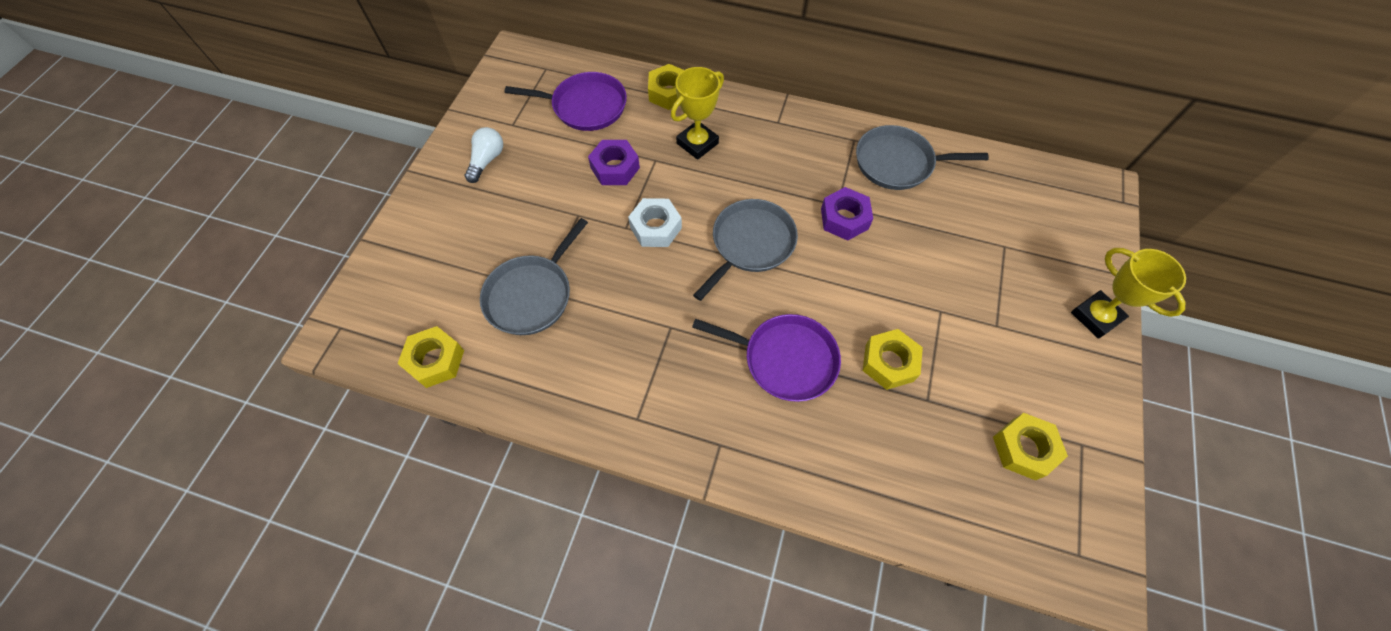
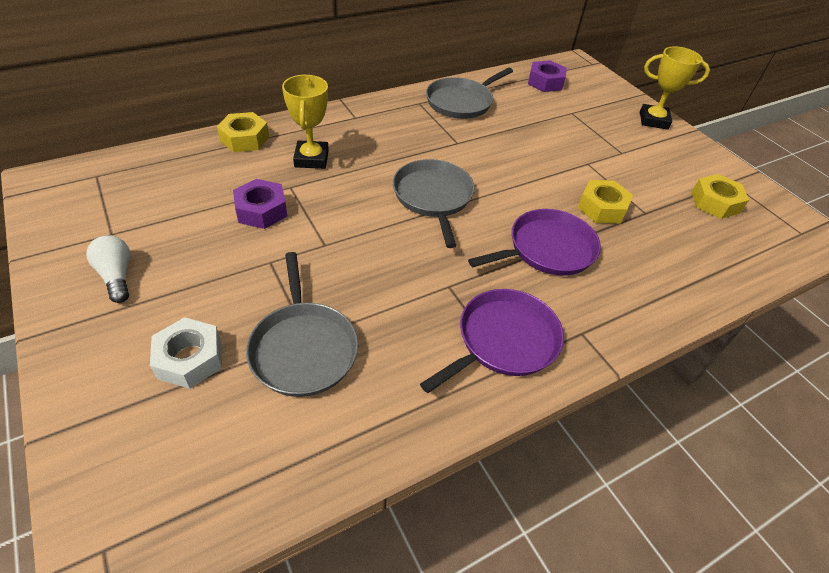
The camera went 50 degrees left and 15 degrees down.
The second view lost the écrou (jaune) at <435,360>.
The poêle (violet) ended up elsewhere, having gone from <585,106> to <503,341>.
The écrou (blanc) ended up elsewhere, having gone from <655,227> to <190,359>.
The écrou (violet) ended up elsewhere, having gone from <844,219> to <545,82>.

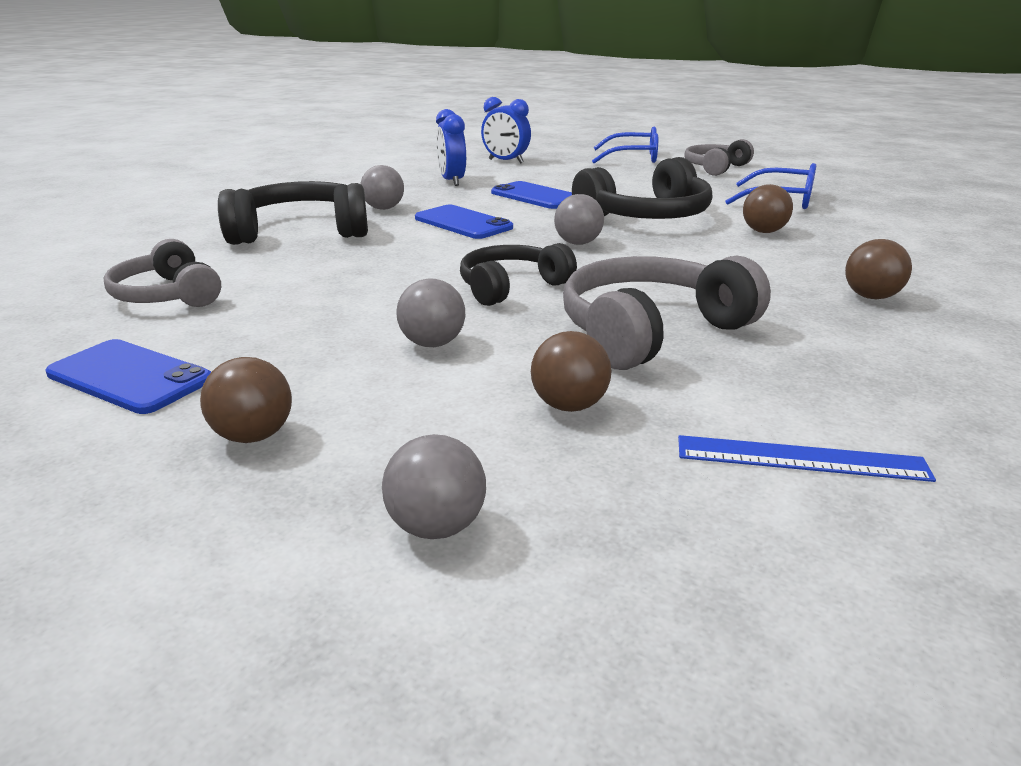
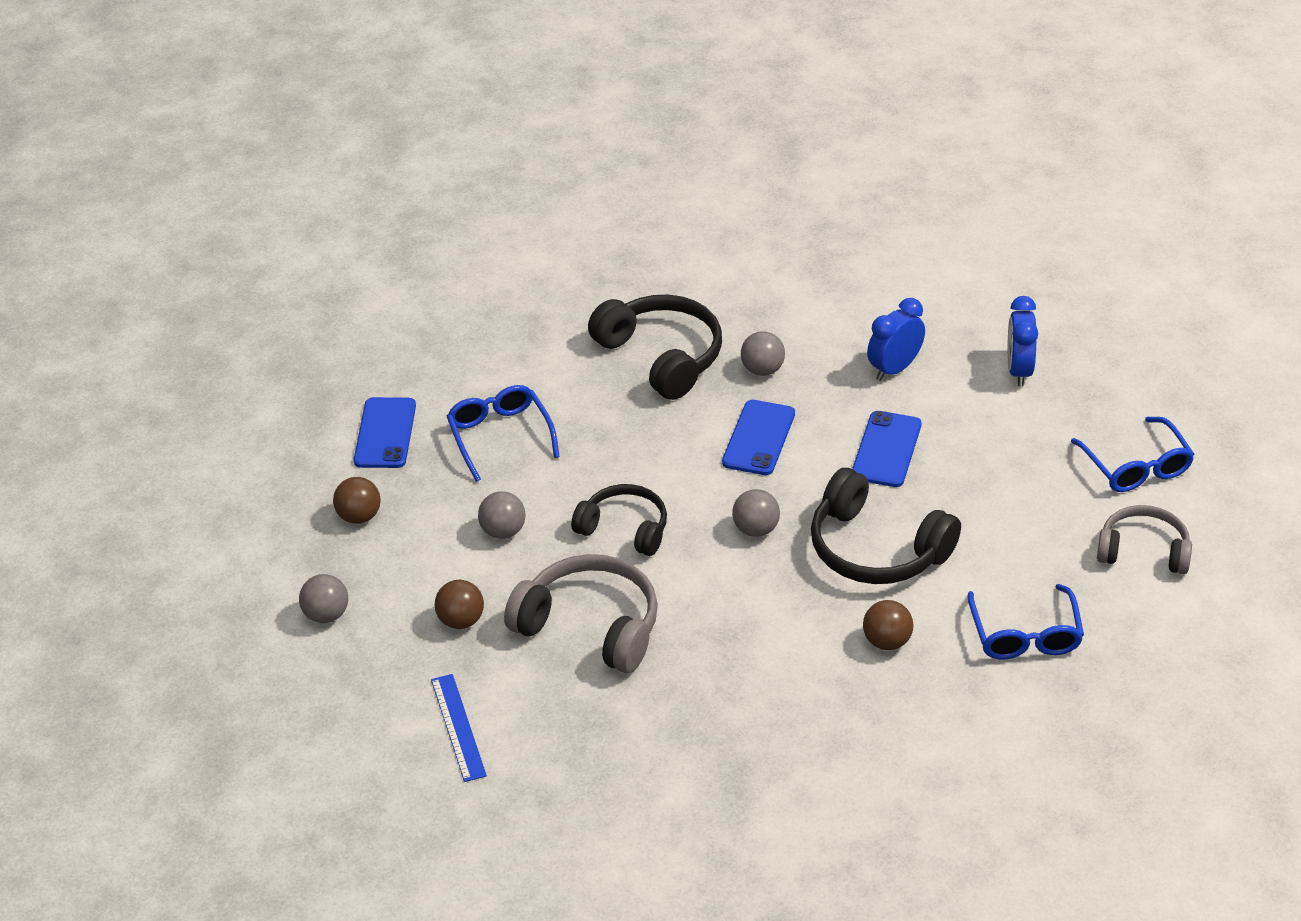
The camera went 65 degrees right and 15 degrees up.
The second view lost the casque audio (gris) at <168,295>.
The second view lost the balle (marron) at <871,297>.
The second view gained the lunettes (bleu) at <500,436>.

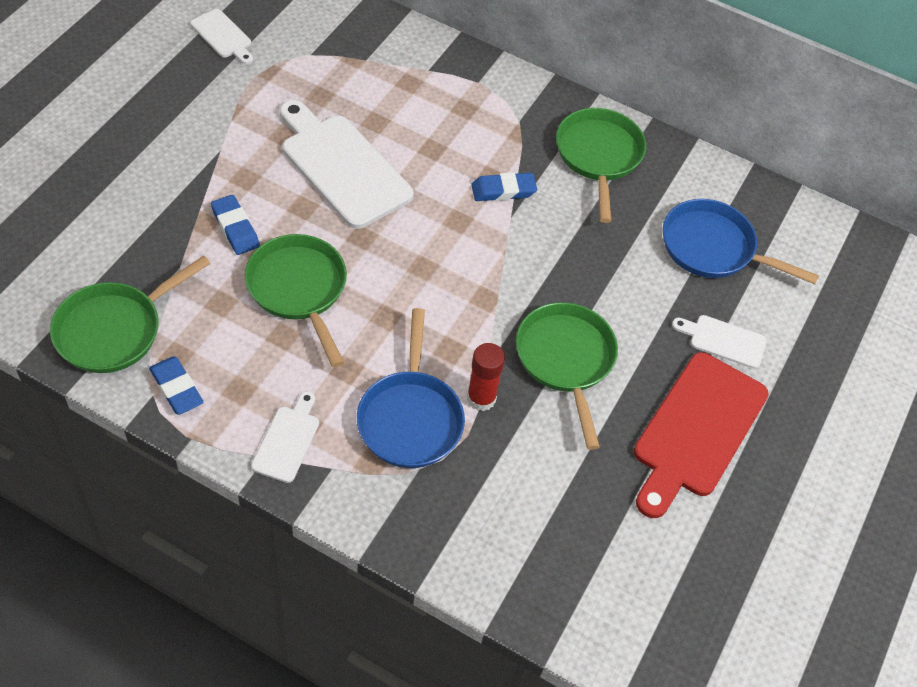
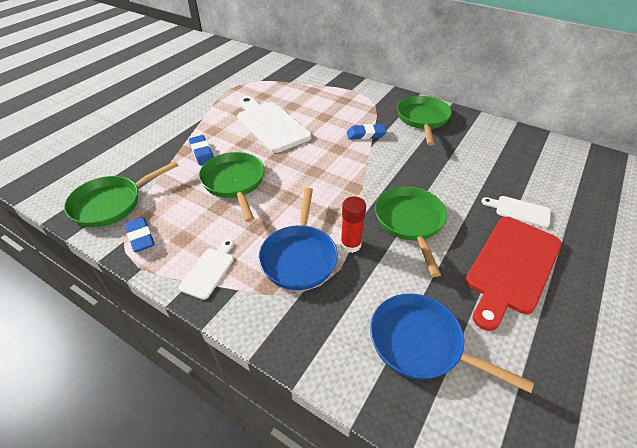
The camera went 10 degrees right and 10 degrees down.
The second view lost the planche à découper (blanc) at <223,36>.
The poêle (bleu) ended up elsewhere, having gone from <713,248> to <421,343>.

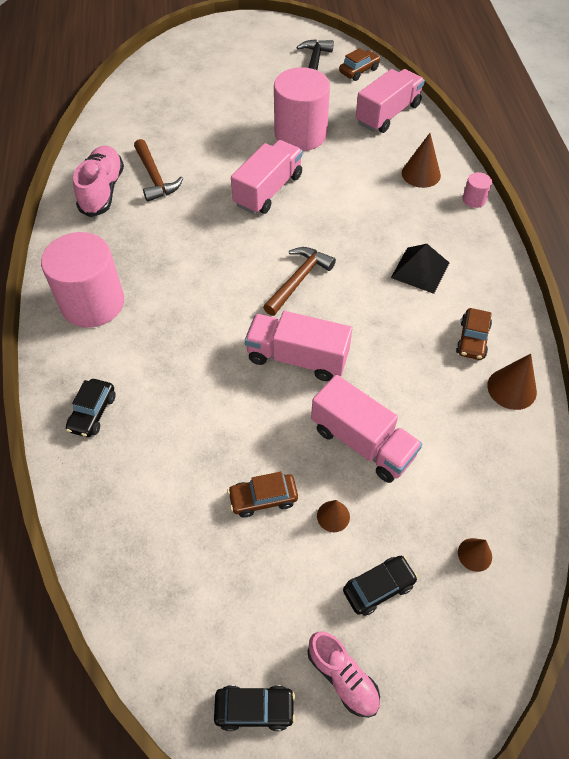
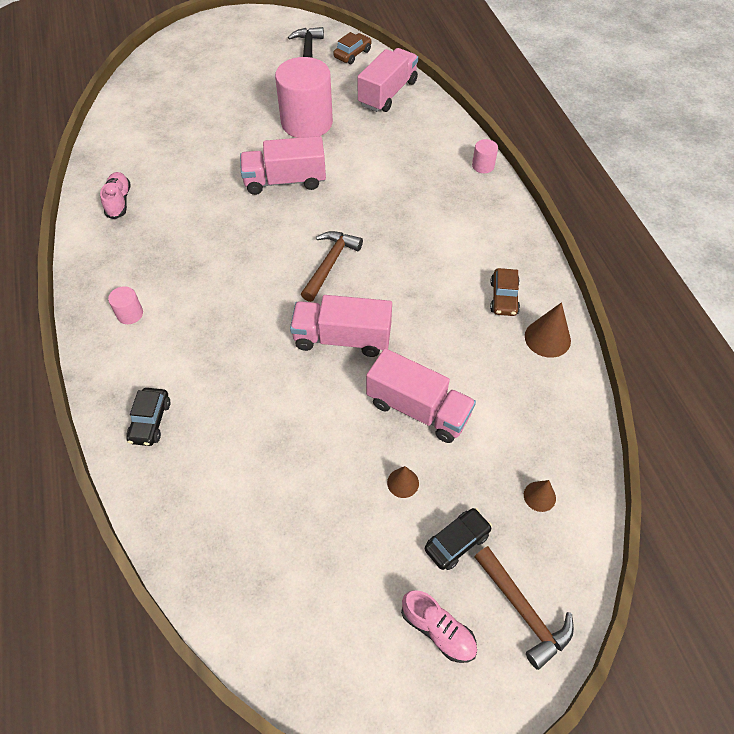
The camera went 10 degrees left and 0 degrees up.
The size of the cylindre (rose) at <93,303> changed by a factor of 0.41.
The size of the chaussure (rose) at <102,191> changed by a factor of 0.65.
The marteau (marron) ended up elsewhere, having gone from <155,177> to <523,611>.
The second view lost the voiture (noir) at <254,709>.
The second view lost the voiture (marron) at <263,498>.
The camion (rose) at <268,190> ended up facing another way, 120 degrees counterclockwise from before.
The second view lost the pyramide (noir) at <420,270>.
The second view lost the cône (marron) at <421,174>.

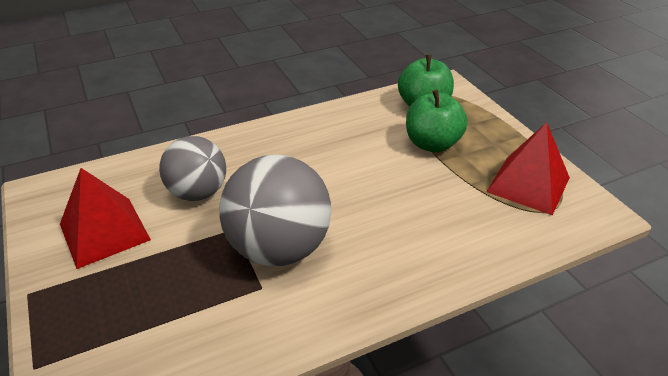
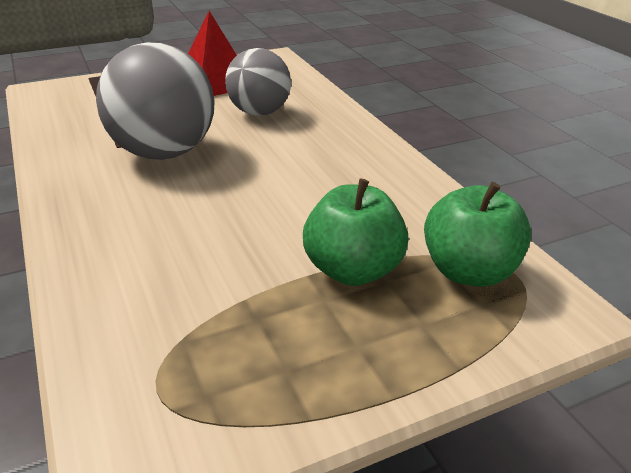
The camera went 90 degrees right and 5 degrees down.
The second view lost the pyramide (rouge) at <528,184>.

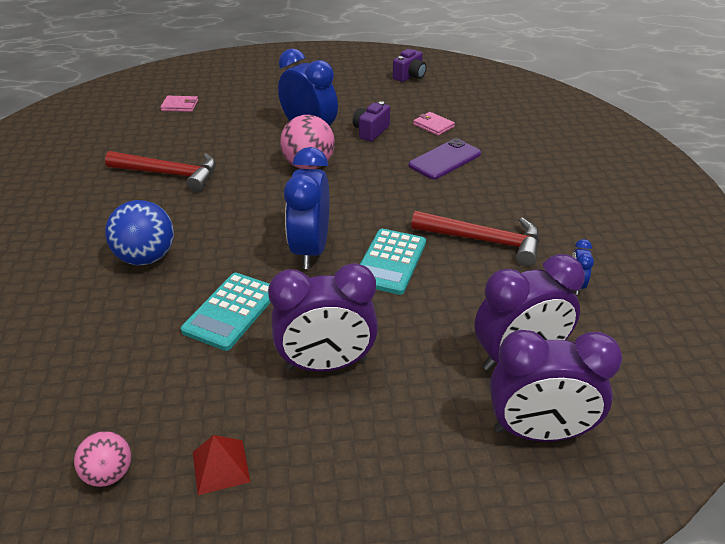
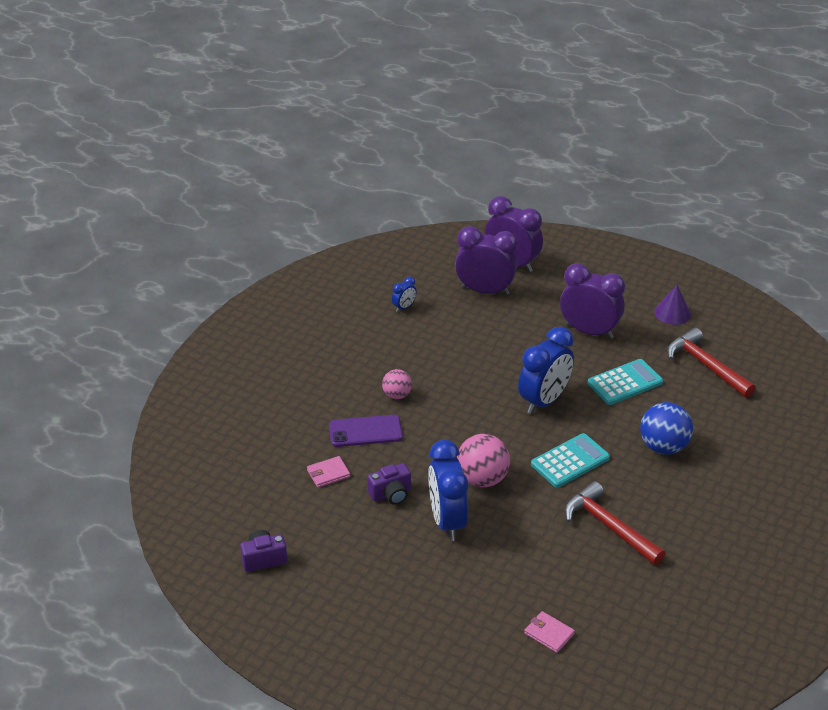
The camera went 145 degrees left and 0 degrees up.
The balle (rose) ended up elsewhere, having gone from <109,473> to <397,395>.
Where the pyramide (rouge) stood at <220,466>, the cône (violet) came to stand at <672,313>.
The calculatrice (turquoise) ended up elsewhere, having gone from <390,262> to <570,461>.
The marteau (rouge) ended up elsewhere, having gone from <484,241> to <706,365>.
The portefeuille (rose) at <433,125> ended up facing another way, 75 degrees clockwise from before.

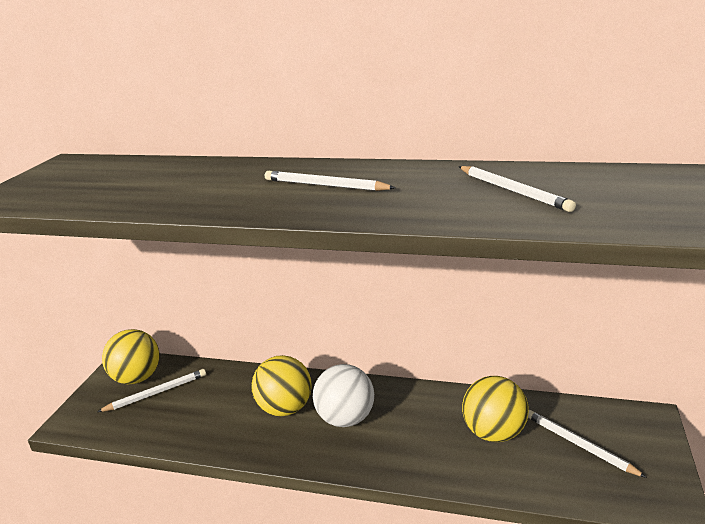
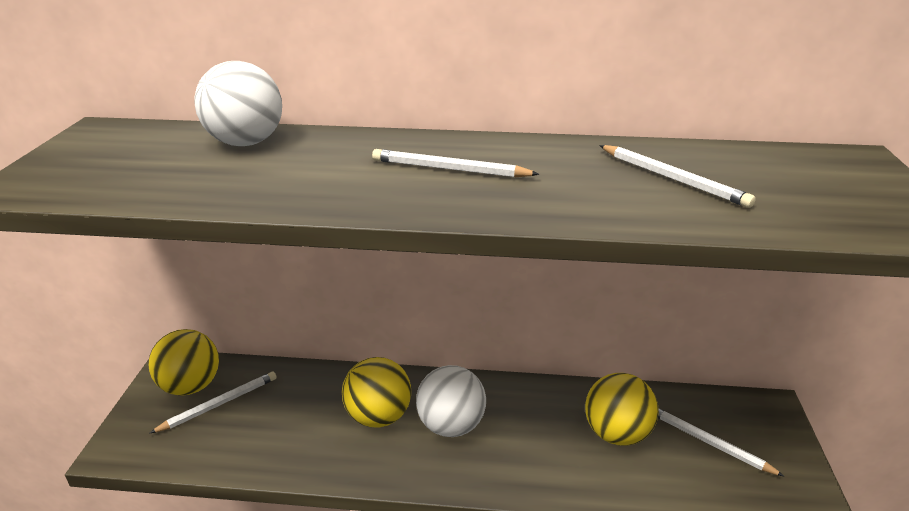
The camera went 10 degrees left and 5 degrees up.
The second view gained the balle (blanc) at <246,143>.

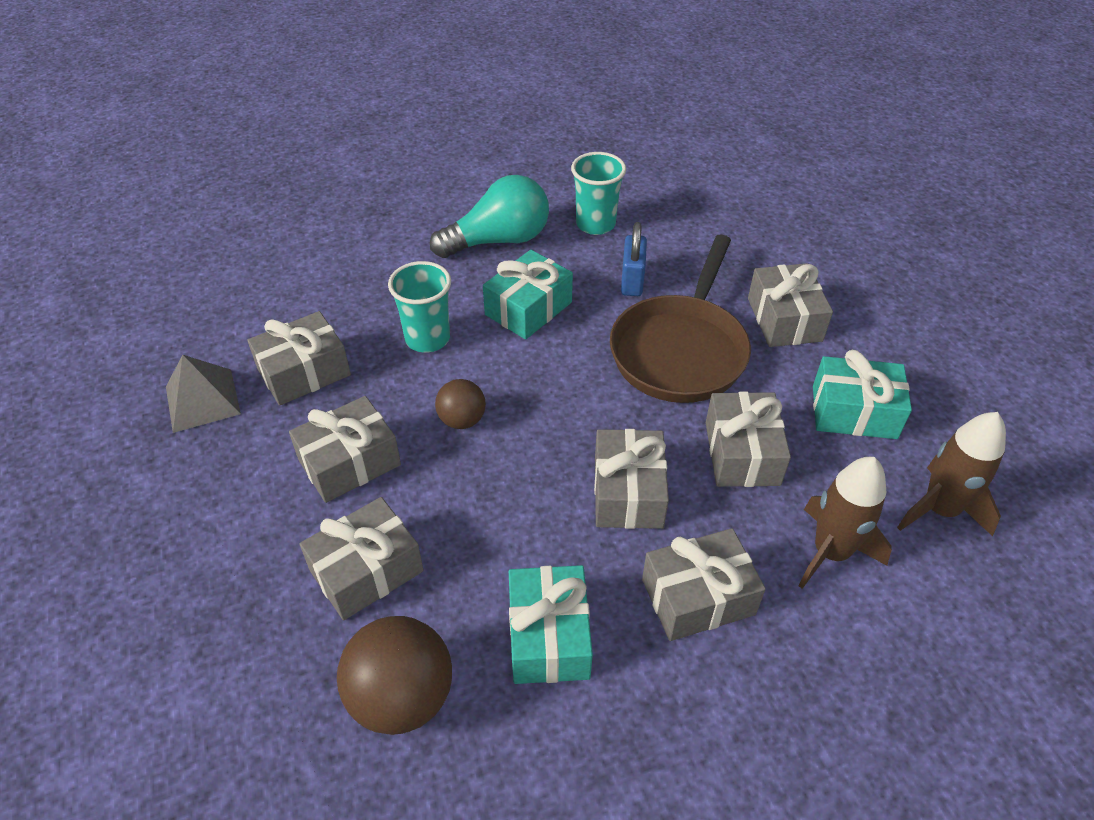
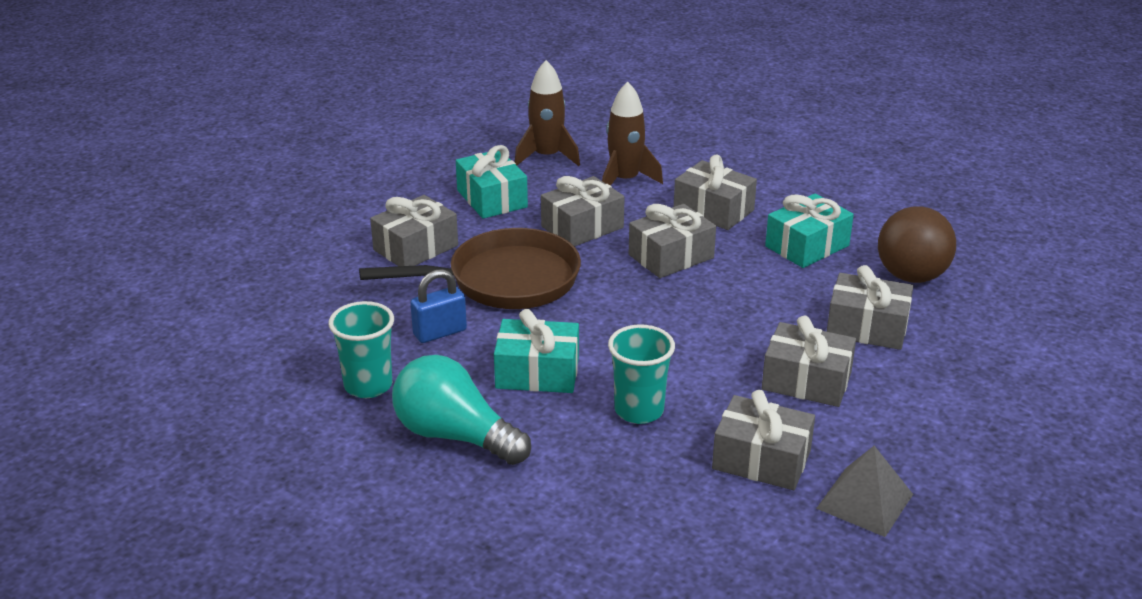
The camera went 125 degrees left and 15 degrees down.
The second view lost the balle (marron) at <462,420>.

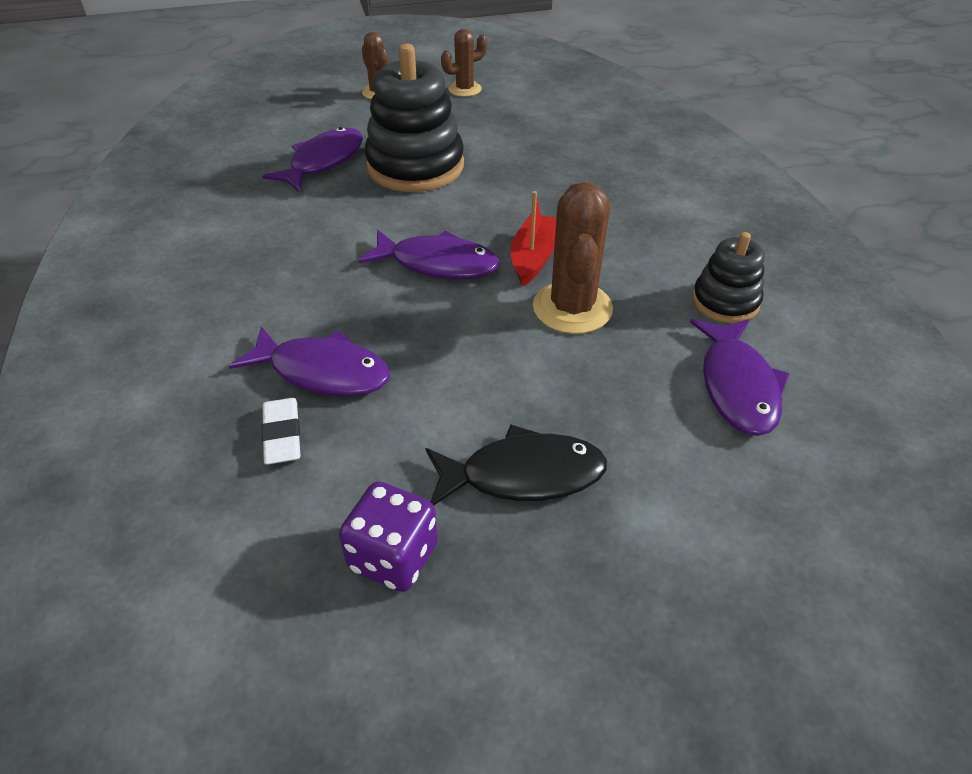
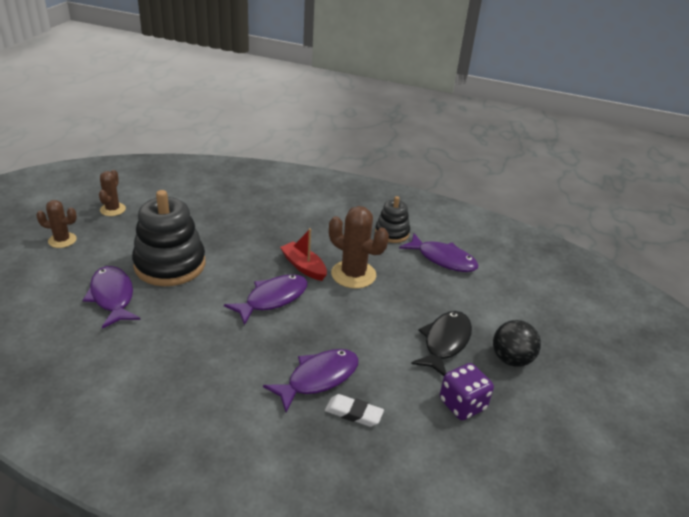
The camera went 60 degrees left and 10 degrees down.
The second view gained the balle (noir) at <511,359>.

